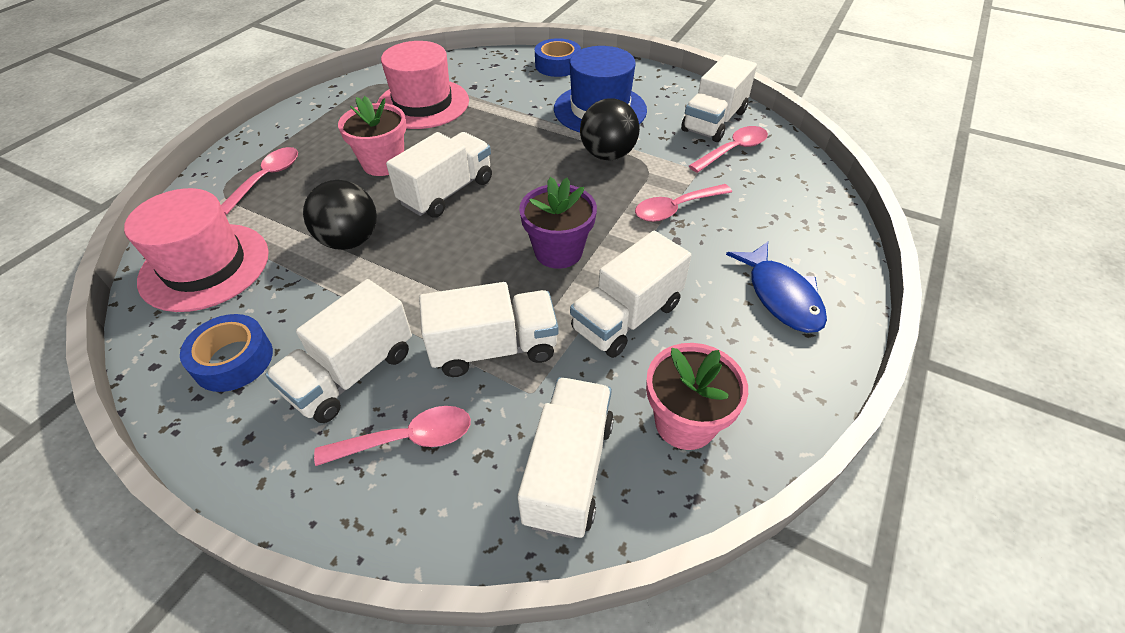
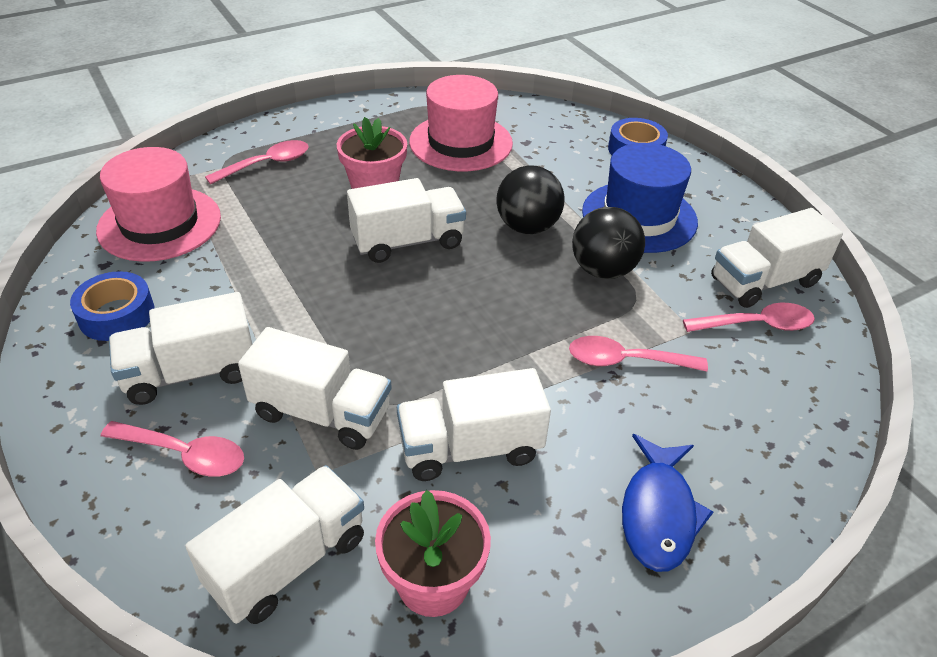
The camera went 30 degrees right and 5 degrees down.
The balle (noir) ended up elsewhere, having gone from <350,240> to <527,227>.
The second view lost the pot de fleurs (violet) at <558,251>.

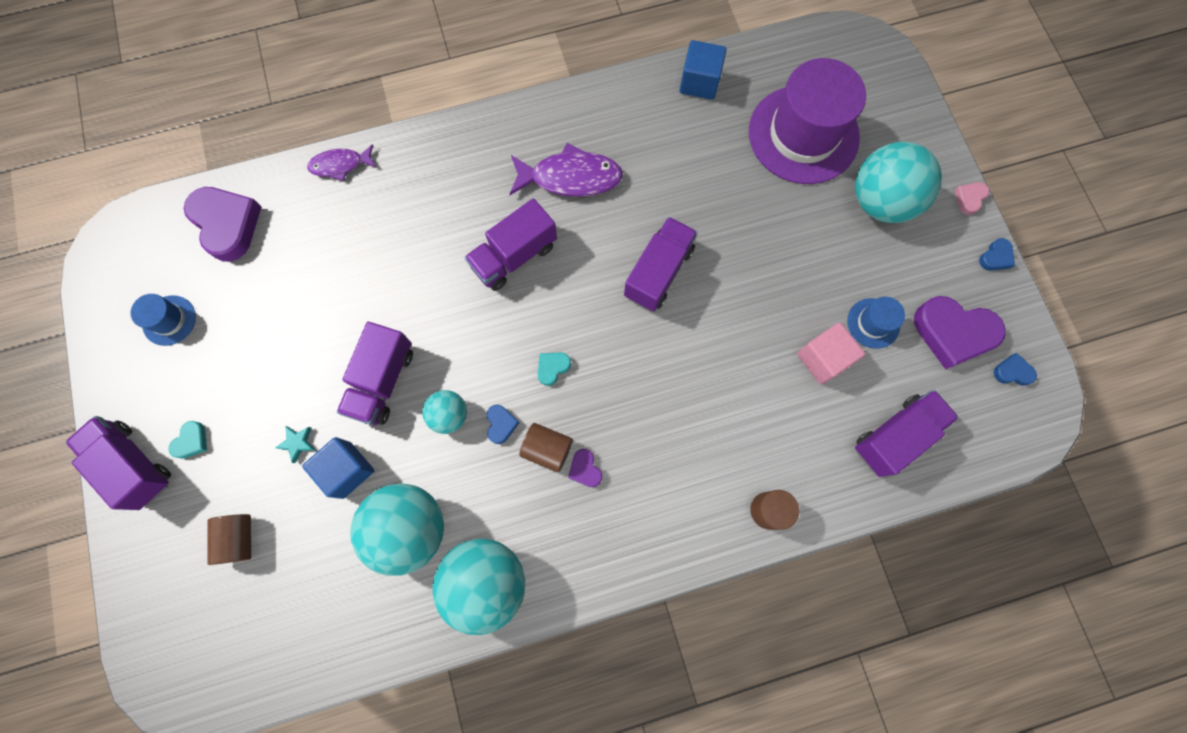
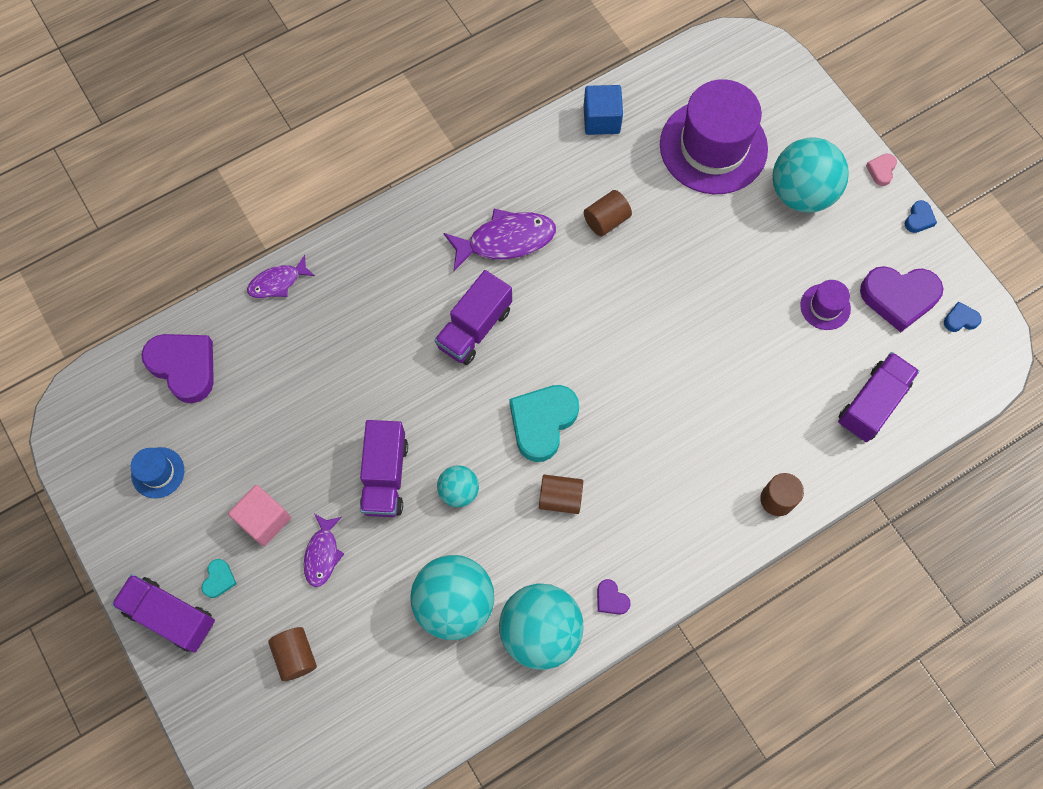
The camera went 15 degrees left and 5 degrees down.
Where the étoile (turquoise) stood at <298,443>, the poisson (violet) came to stand at <322,554>.
The second view lost the cube (bleu) at <347,470>.
The second view lost the cœur (bleu) at <501,424>.
The size of the cœur (turquoise) at <552,368> changed by a factor of 2.20.
The cœur (violet) ended up elsewhere, having gone from <585,469> to <611,599>.
The second view lost the camion (violet) at <658,272>.
The cube (rose) ended up elsewhere, having gone from <823,359> to <264,520>.
What was the chapeau (bleu) at <873,323> turned into the chapeau (violet) at <825,307>.
The second view gained the cylindre (marron) at <606,220>.

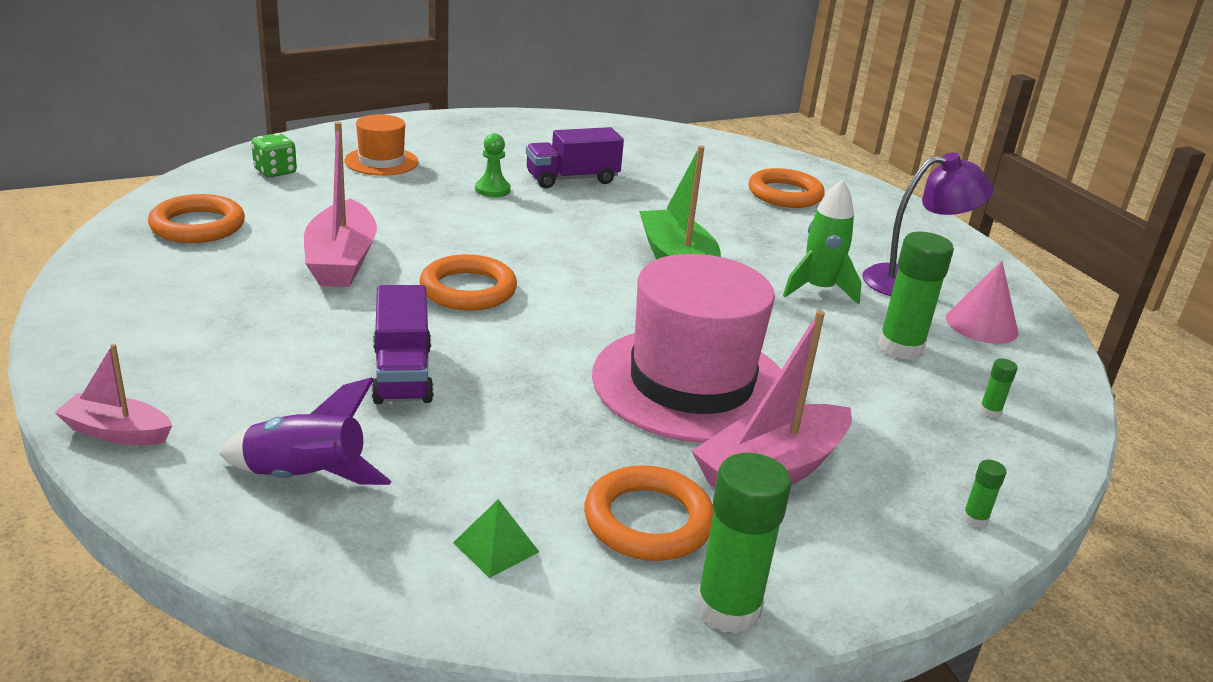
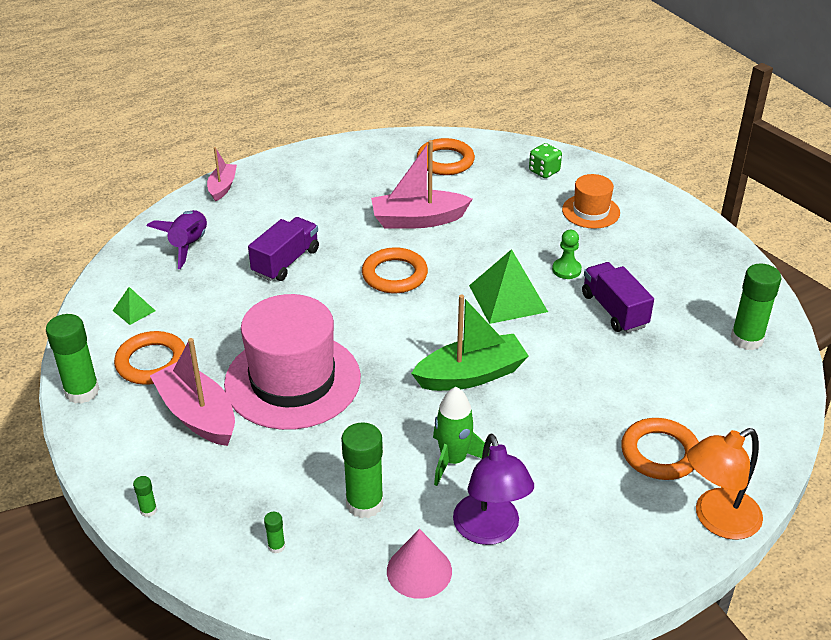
The camera went 90 degrees right and 10 degrees up.
The camion (violet) at <402,374> ended up facing another way, 135 degrees clockwise from before.
The second view gained the pyramide (vert) at <508,298>.
The second view gained the lampe (orange) at <717,520>.
The second view gained the bâton de colle (vert) at <746,339>.

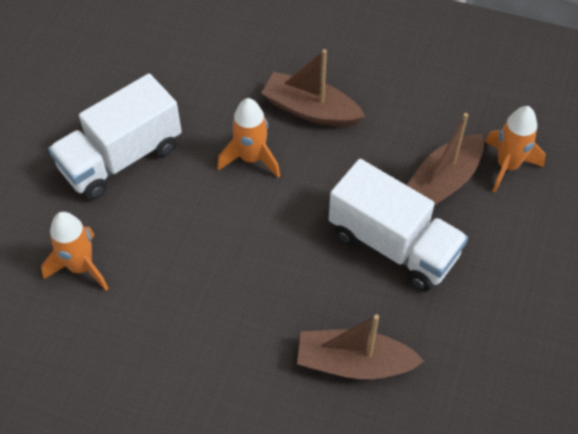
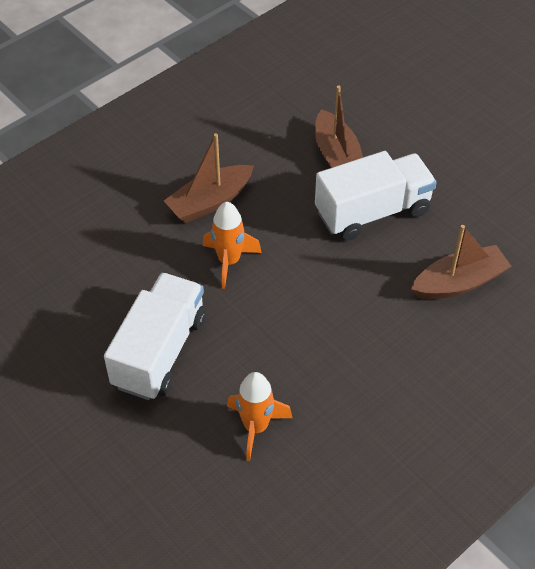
The camera went 60 degrees left and 5 degrees down.
The camion (blanc) at <121,158> ended up facing another way, 150 degrees counterclockwise from before.
The bateau (marron) at <354,363> ended up facing another way, 150 degrees counterclockwise from before.
The second view lost the fusée (orange) at <507,166>.

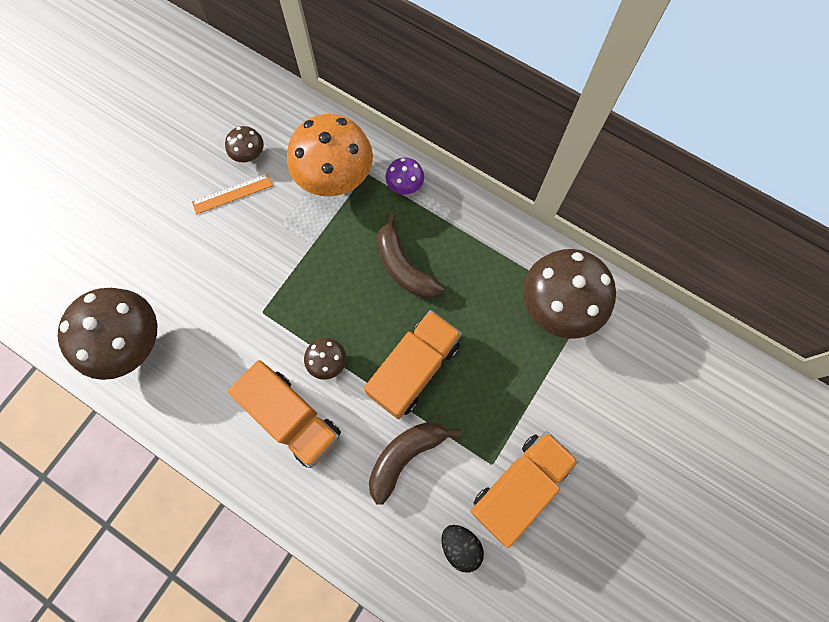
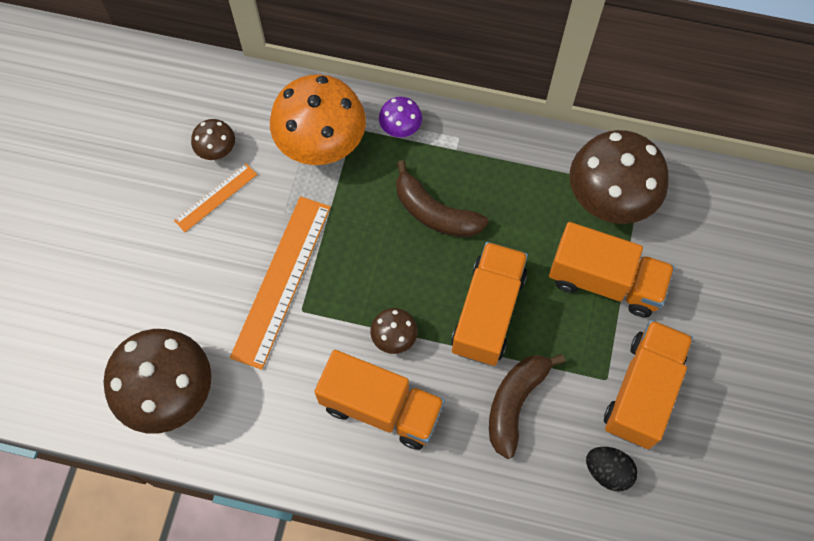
The camera went 20 degrees left and 5 degrees down.
The second view gained the règle (orange) at <282,280>.
The second view gained the camion (orange) at <605,281>.

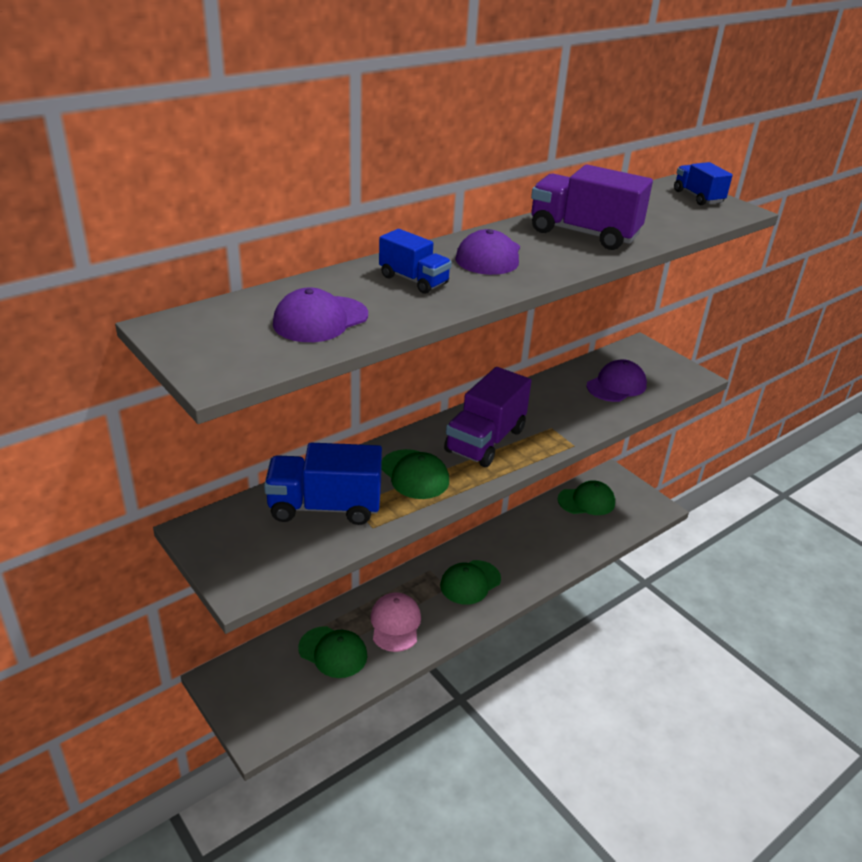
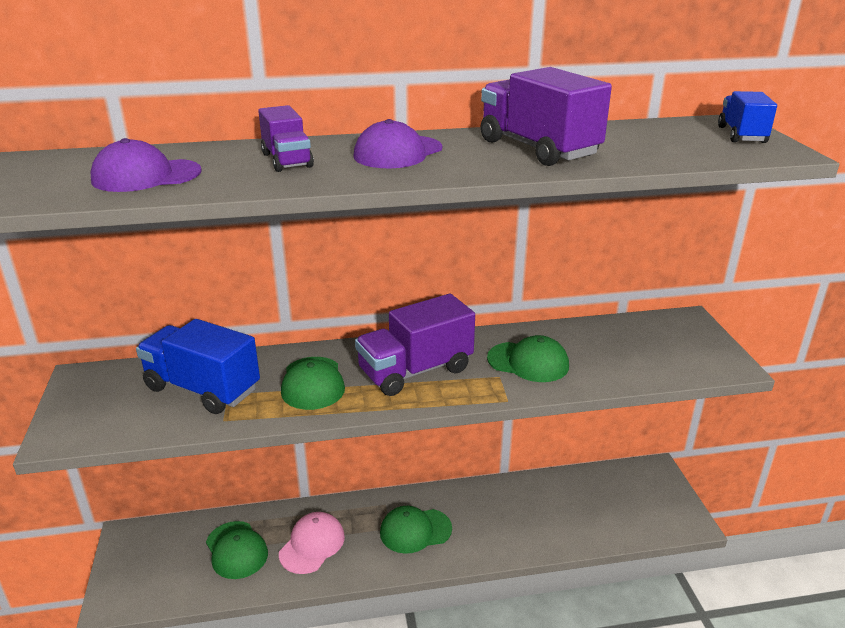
The camera went 30 degrees right and 5 degrees down.
What was the camion (bleu) at <414,280> turned into the camion (violet) at <287,160>.
The casquette (vert) ended up elsewhere, having gone from <586,501> to <528,362>.
The second view lost the casquette (violet) at <616,385>.

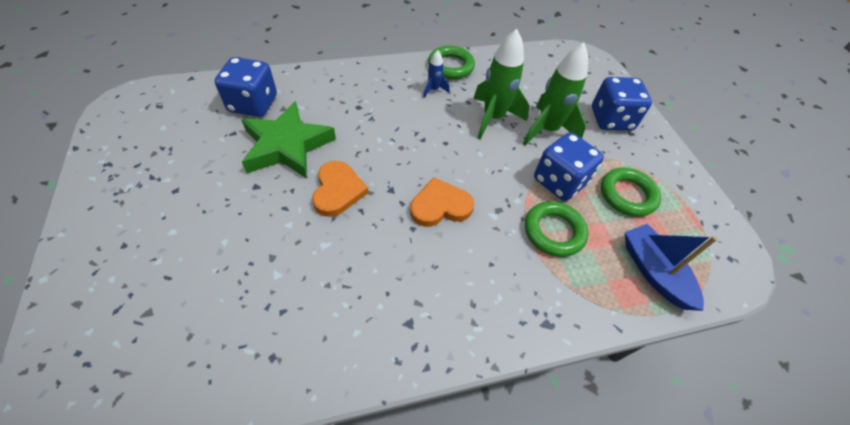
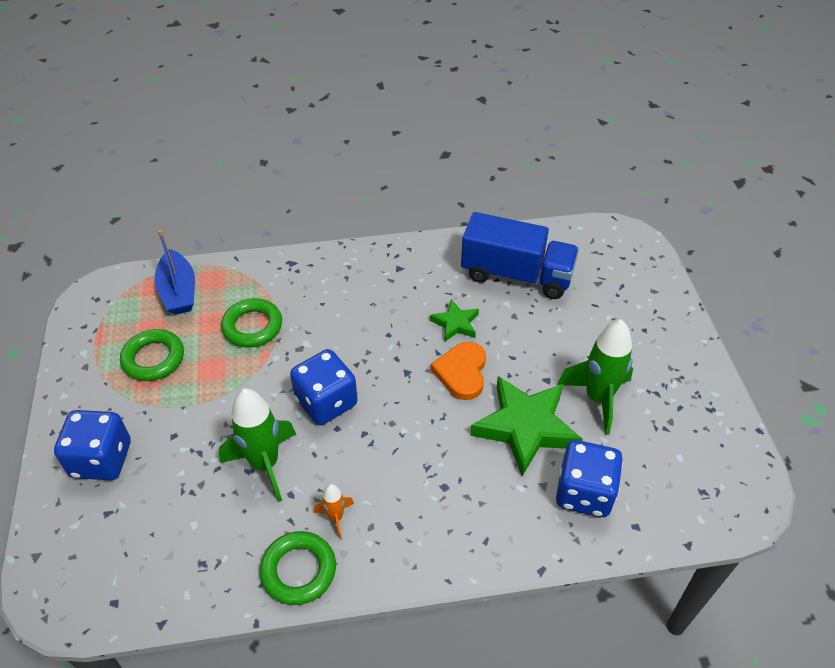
The camera went 170 degrees left and 5 degrees down.
The second view lost the cœur (orange) at <440,206>.
What was the fusée (bleu) at <433,90> turned into the fusée (orange) at <336,517>.
The fusée (vert) ended up elsewhere, having gone from <547,130> to <598,398>.
The dé (bleu) ended up elsewhere, having gone from <559,181> to <326,402>.
The second view gained the étoile (vert) at <455,323>.
The second view gained the camion (bleu) at <516,275>.

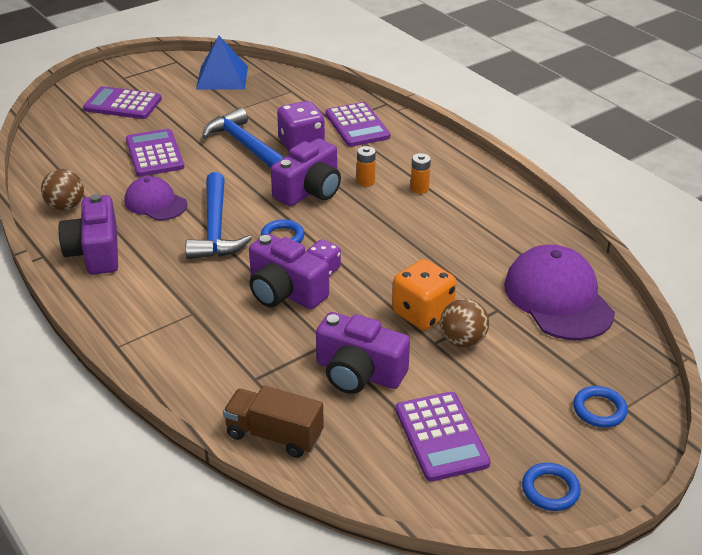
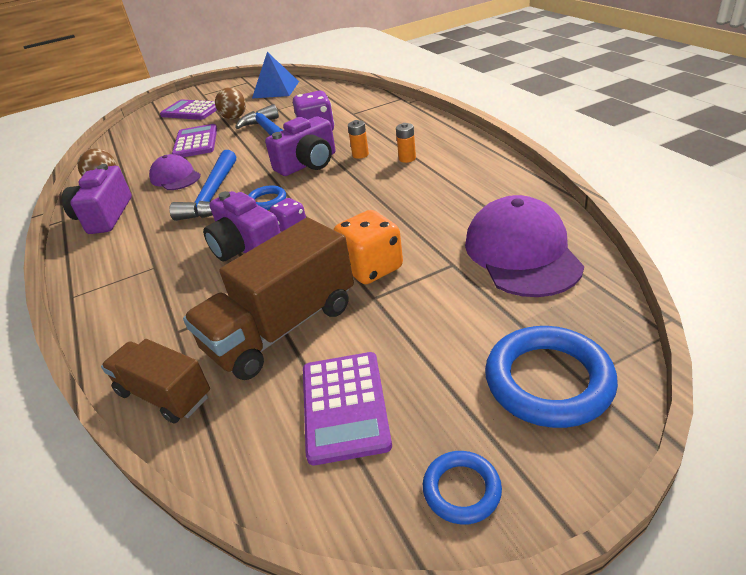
The camera went 15 degrees right and 0 degrees up.
Where the appareil photo (violet) stood at <359,373>, the camion (marron) came to stand at <282,328>.
The second view lost the calculatrice (violet) at <357,125>.
The balle (marron) ended up elsewhere, having gone from <462,341> to <234,118>.
The size of the anneau (bleu) at <599,410> changed by a factor of 1.87.

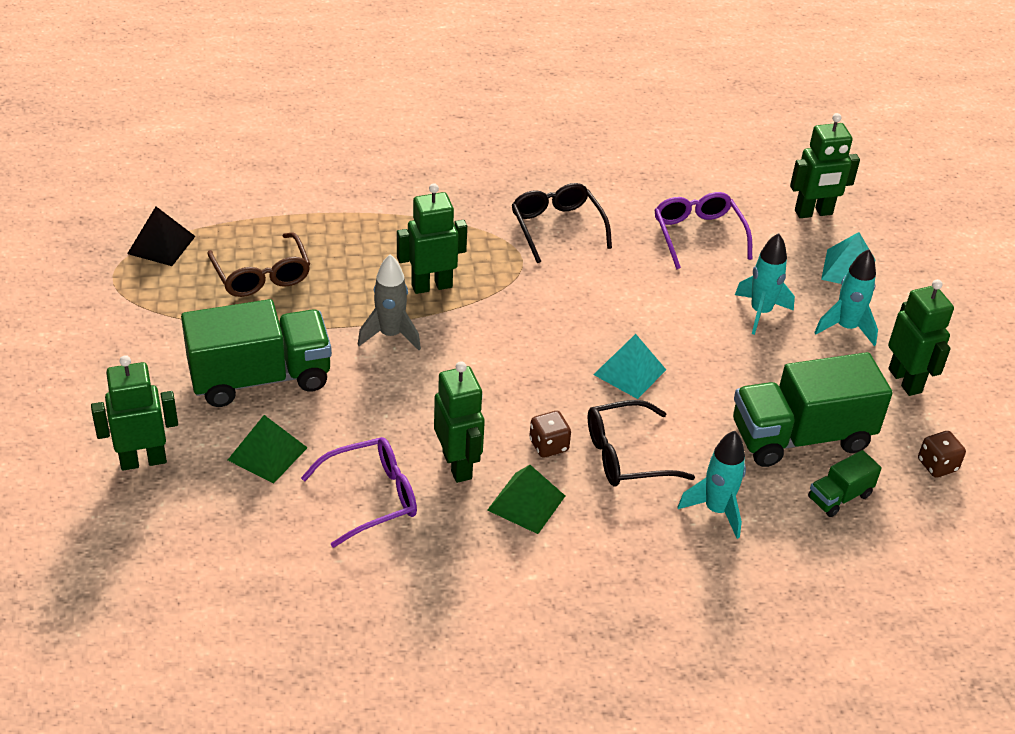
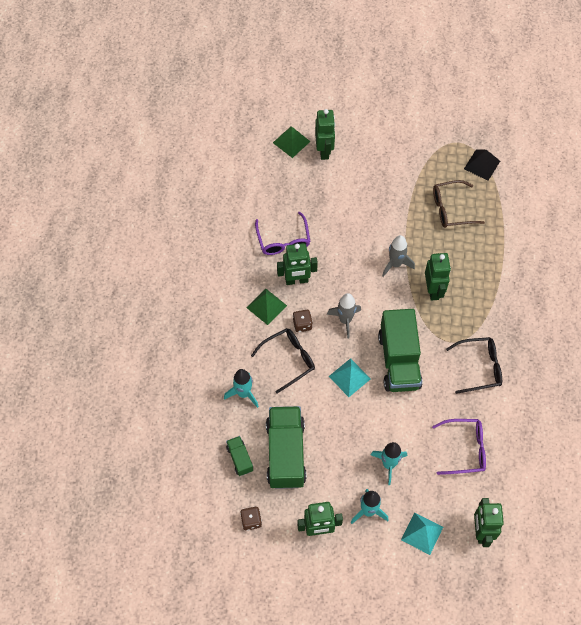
The camera went 105 degrees right and 20 degrees up.
The camion (vert) ended up elsewhere, having gone from <260,378> to <399,361>.
The pyramide (vert) ended up elsewhere, having gone from <267,453> to <291,142>.
The lunettes (noir) at <626,455> ended up facing another way, 60 degrees clockwise from before.
The second view gained the fusée (gris) at <345,320>.

